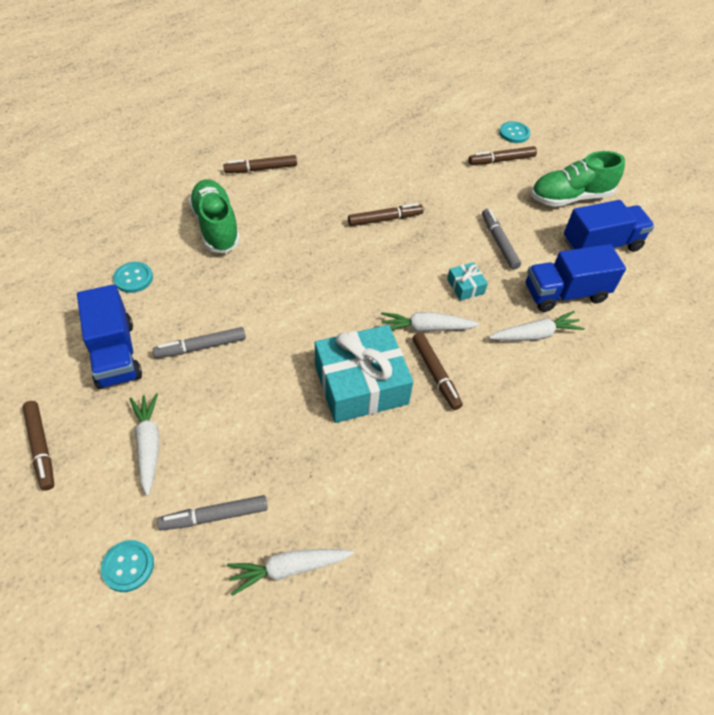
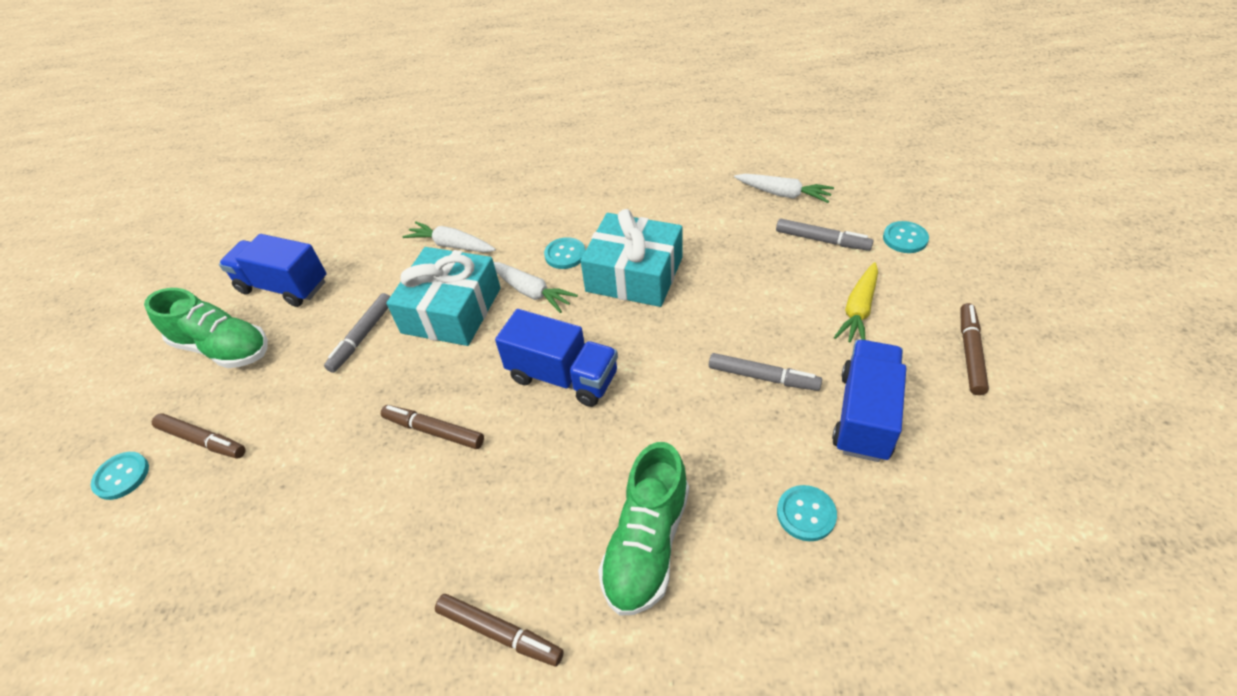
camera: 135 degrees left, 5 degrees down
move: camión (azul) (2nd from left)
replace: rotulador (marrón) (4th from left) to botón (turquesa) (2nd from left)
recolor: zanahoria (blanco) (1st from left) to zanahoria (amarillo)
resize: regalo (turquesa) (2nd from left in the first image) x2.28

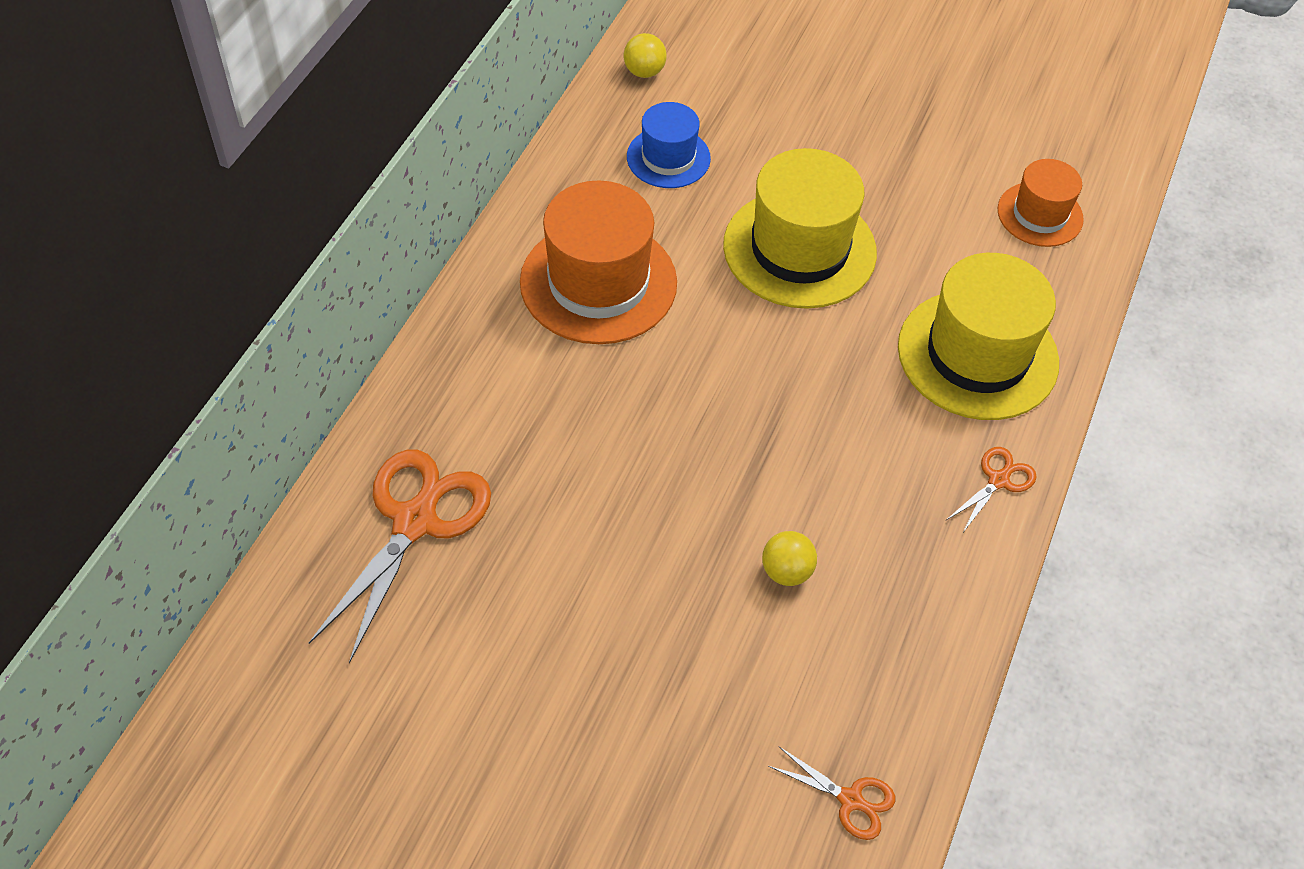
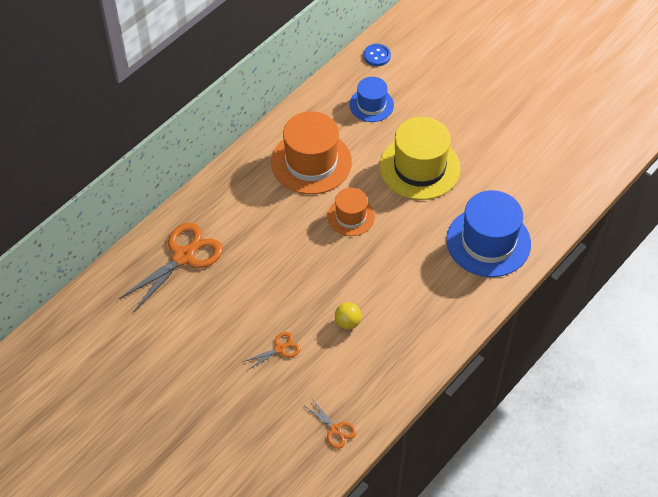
camera: 20 degrees right, 0 degrees up
move: tijeras (naranja) (3rd from left in the first image) to tijeras (naranja) (2nd from left); sombrero (naranja) (2nd from left)
replace: pelota (amarillo) (1st from left) to botón (azul)
recolor: sombrero (amarillo) (2nd from left) to sombrero (azul) (2nd from left)

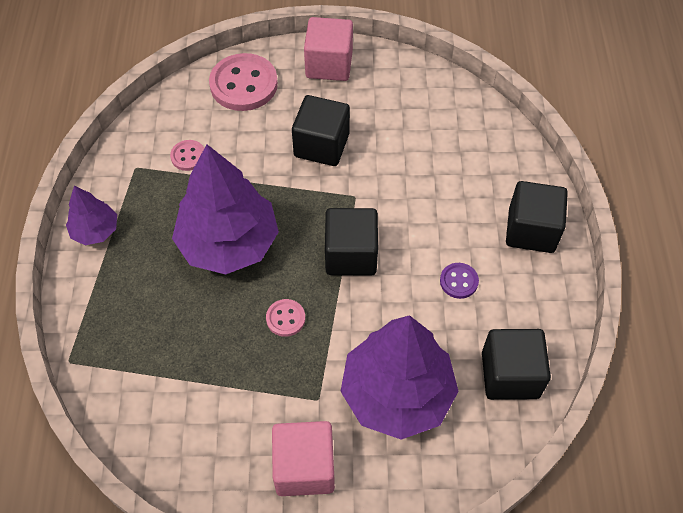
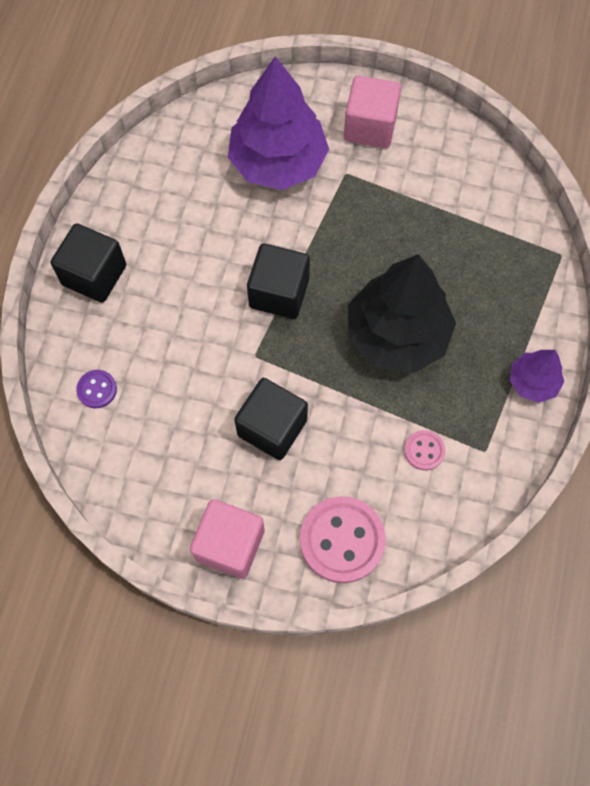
camera: 165 degrees left, 10 degrees up
delete: botón (rosa) (3rd from left); cubo (negro) (3rd from left)
move: botón (morado)
recolor: árbol (morado) (2nd from left) to árbol (negro)

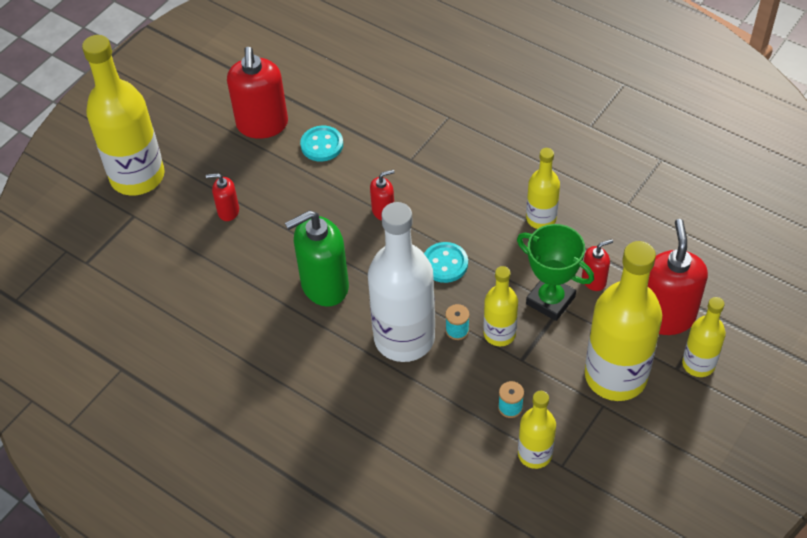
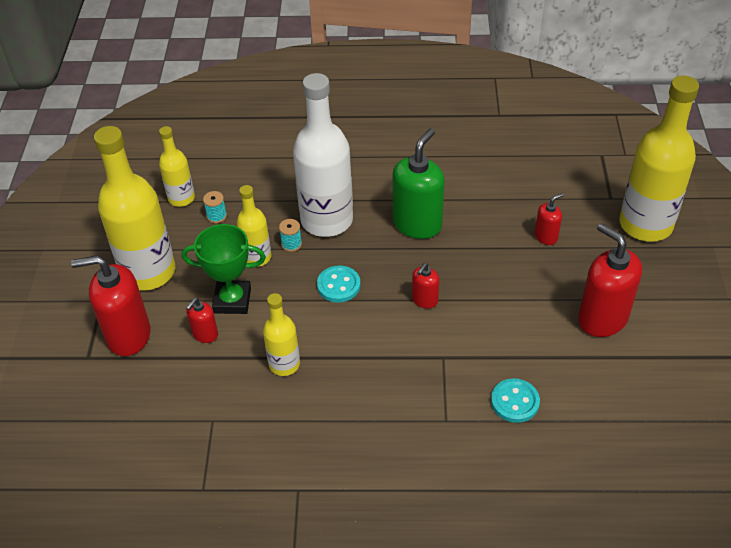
camera: 145 degrees right, 5 degrees down
delete: botella (amarillo) (6th from left)
move: botón (turquesa) (1st from left in the first image) to botón (turquesa) (2nd from left)
rotate: dispensador de jabón (rojo) (5th from left in the first image) 120 degrees clockwise

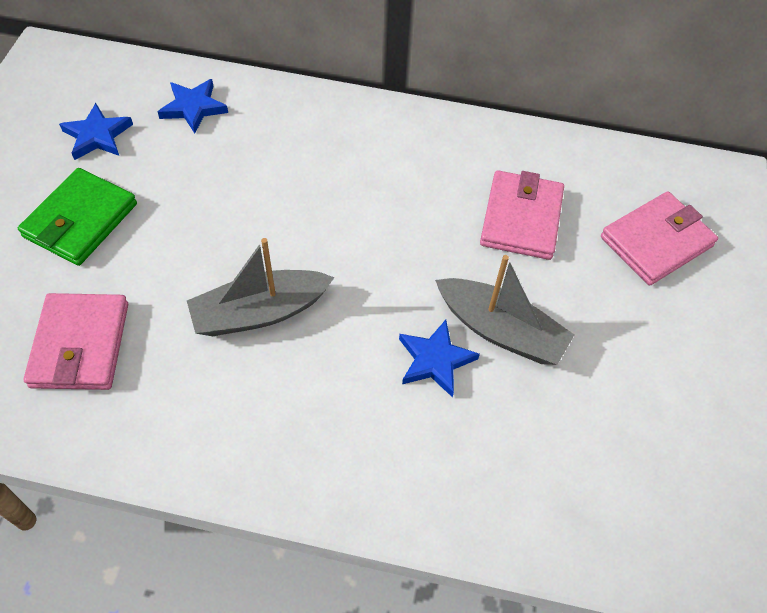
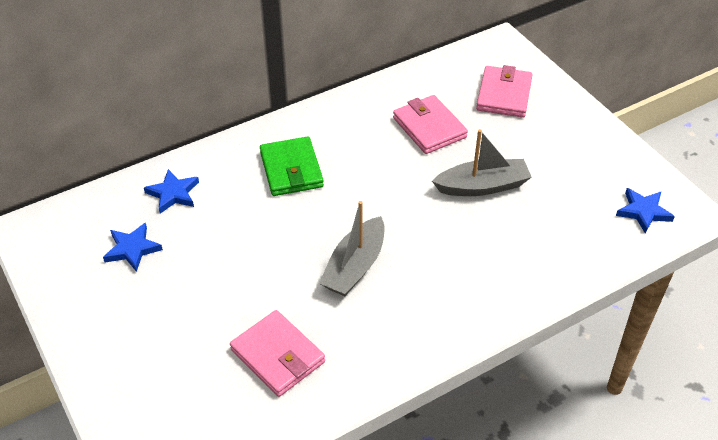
camera: 40 degrees left, 10 degrees down
move: cartera (verde); estrella (azul) (3rd from left)

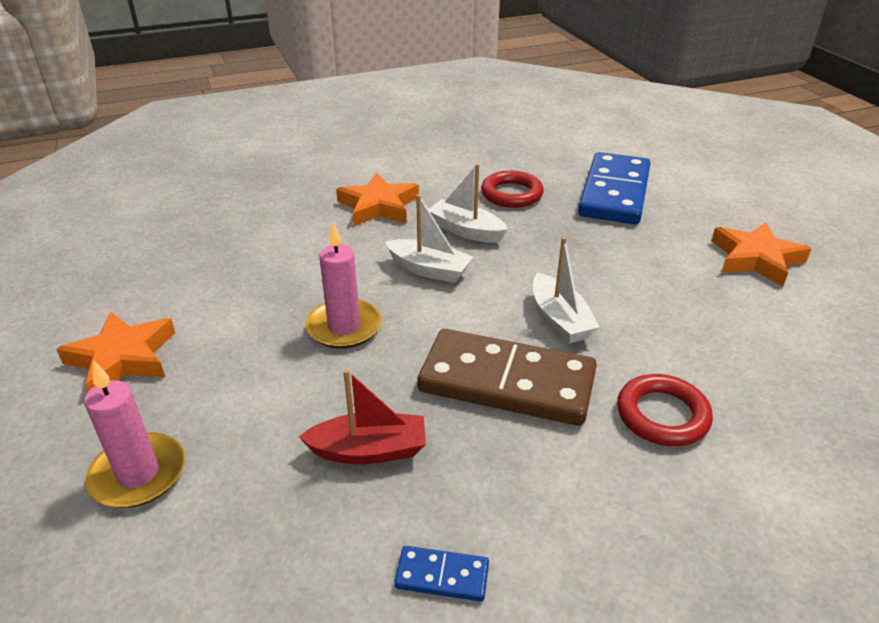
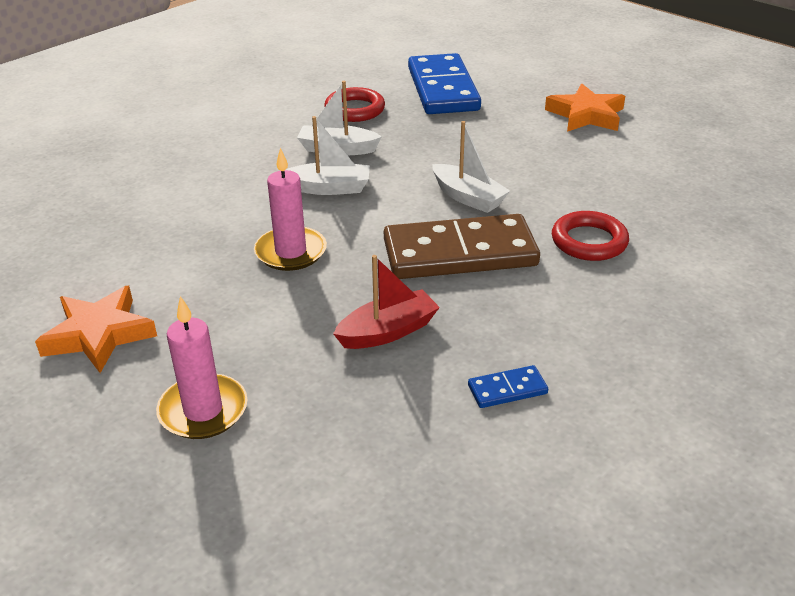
camera: 25 degrees left, 0 degrees up
delete: estrella (naranja) (2nd from left)

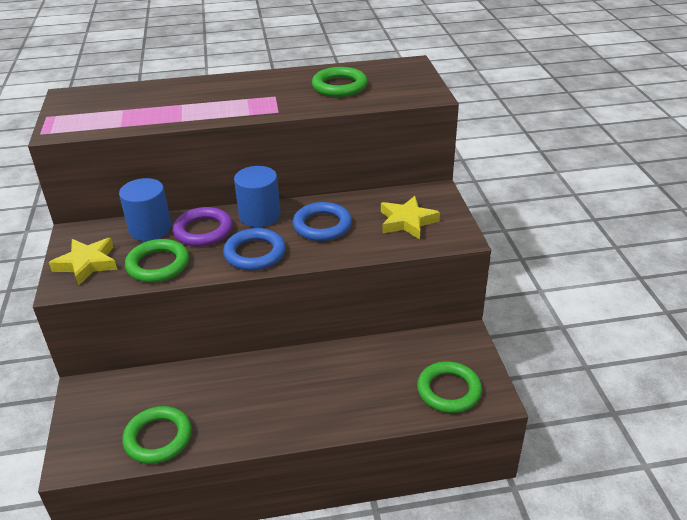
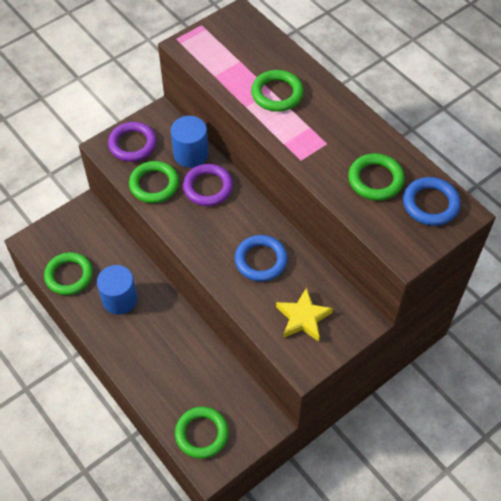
camera: 60 degrees right, 20 degrees up
insert: anillo (verde) (4th from left)
move: anillo (azul) (1st from left in the first image) to anillo (azul) (2nd from left); cilindro (azul) (2nd from left in the first image) to cilindro (azul) (1st from left)
replace: estrella (amarillo) (1st from left) to anillo (morado) (1st from left)

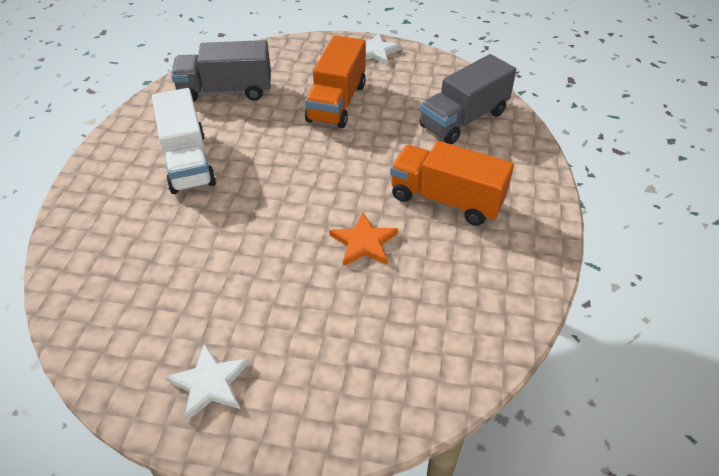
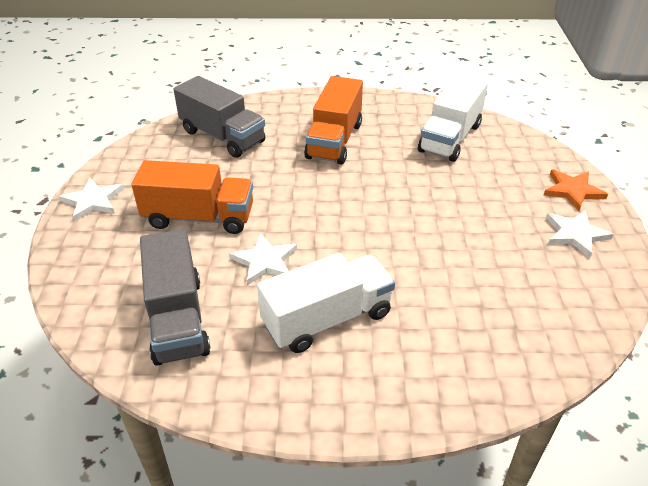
camera: 100 degrees left, 5 degrees down
insert: estrella (blanco) (2nd from left); camión (blanco) (2nd from left)
move: estrella (naranja)

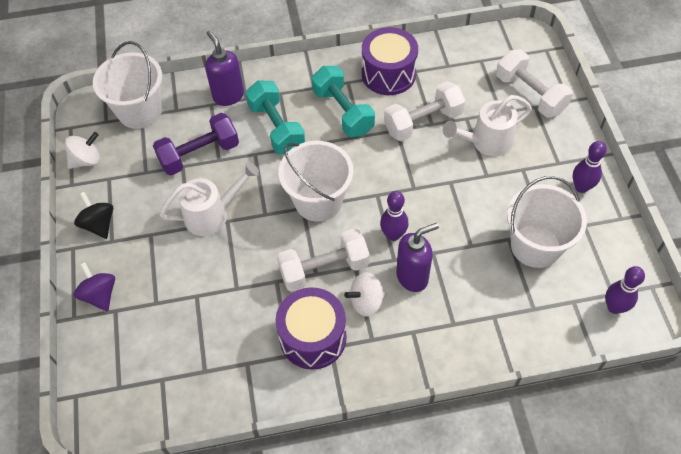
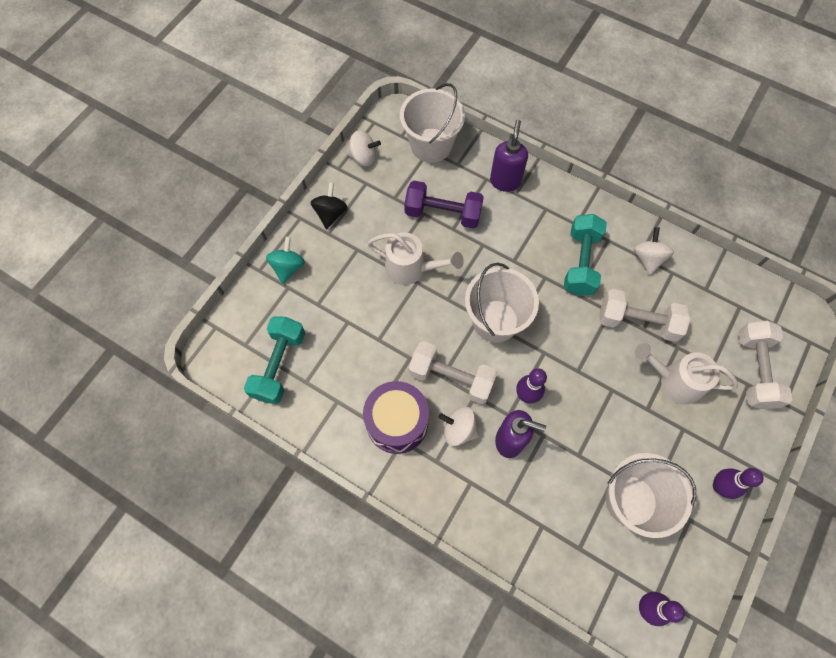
camera: 40 degrees right, 10 degrees up
move: mancuerna (turquesa) (1st from left)
replace: tambor (morado) (2nd from left) to peonza (blanco) (3rd from left)
recolor: peonza (morado) to peonza (turquesa)

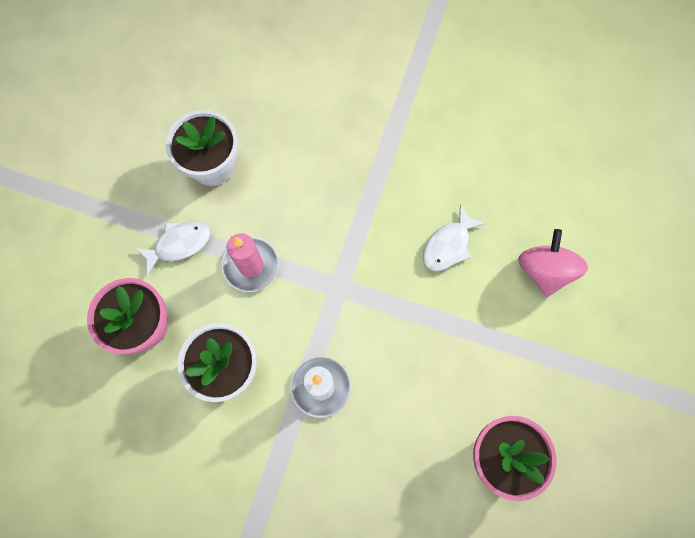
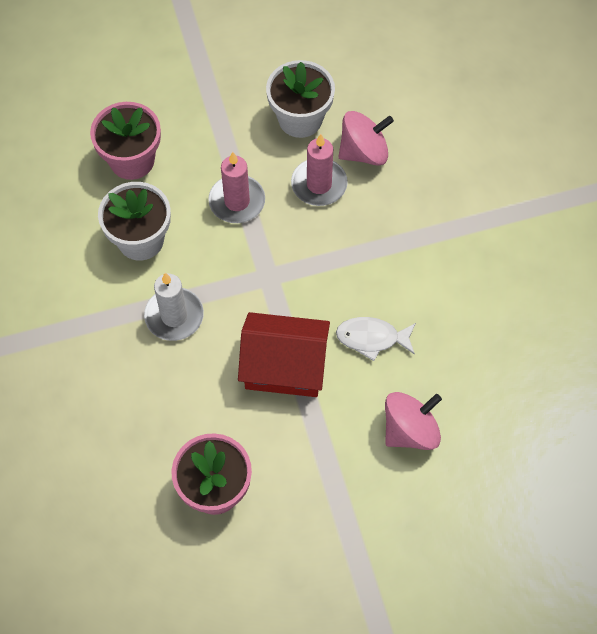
camera: 55 degrees right, 10 degrees down
delete: pez (blanco) (1st from left)
insert: casa (rojo); vela (rosa) (2nd from left); peonza (rosa) (1st from left)

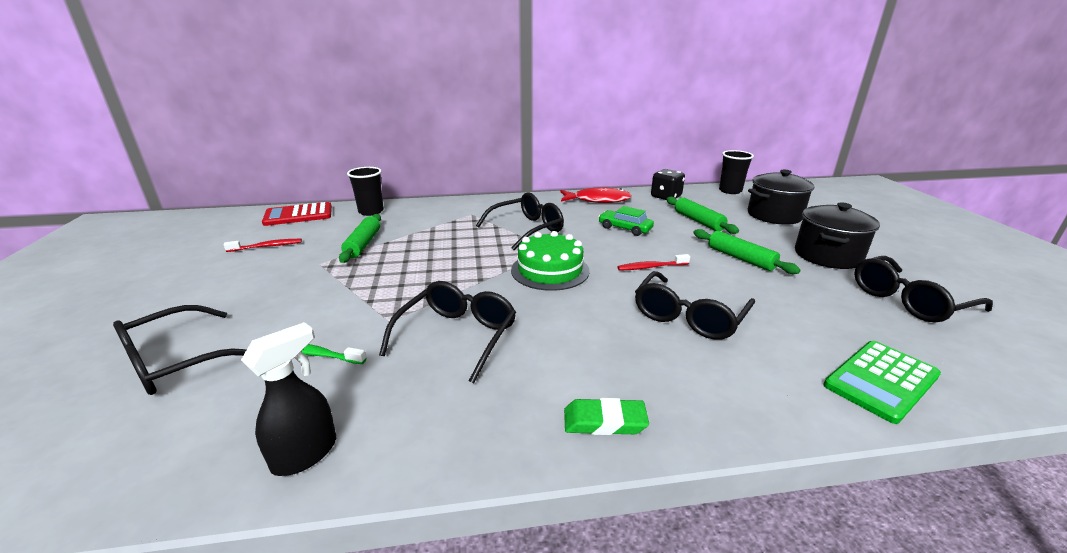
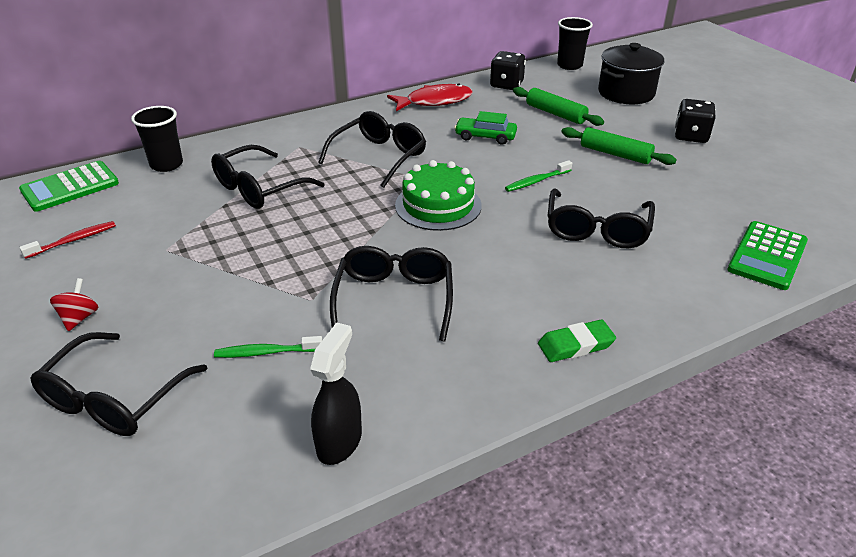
camera: 20 degrees left, 10 degrees up
delete: rodillo (verde) (1st from left)
insert: peonza (rojo)
move: gafas (negro) (5th from left in the first image) to gafas (negro) (2nd from left)
replace: olla (negro) (2nd from left) to dado (negro) (2nd from left)
recolor: calculadora (rojo) to calculadora (verde) (1st from left); cepillo de dientes (rojo) (2nd from left) to cepillo de dientes (verde) (2nd from left)

